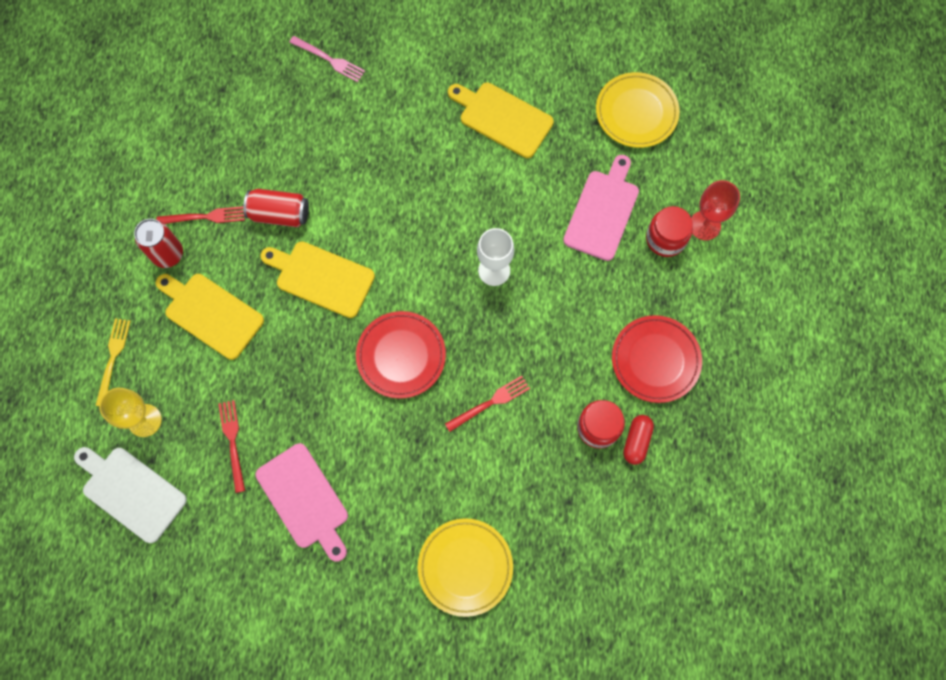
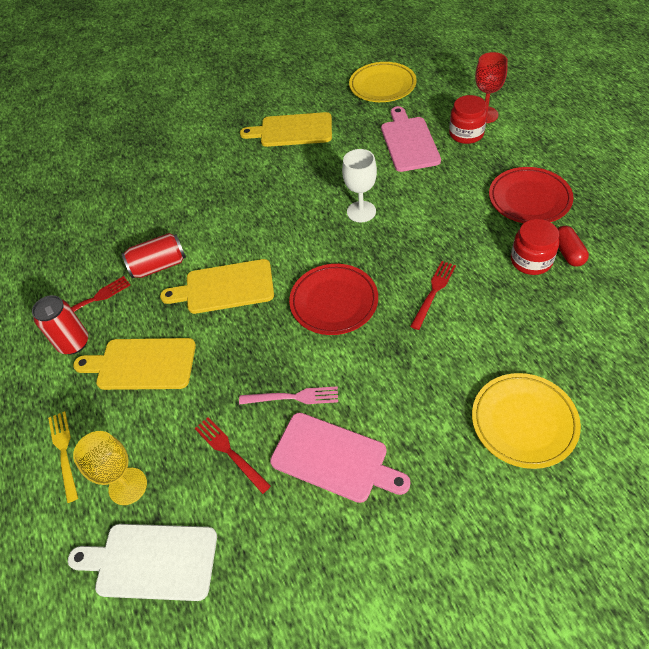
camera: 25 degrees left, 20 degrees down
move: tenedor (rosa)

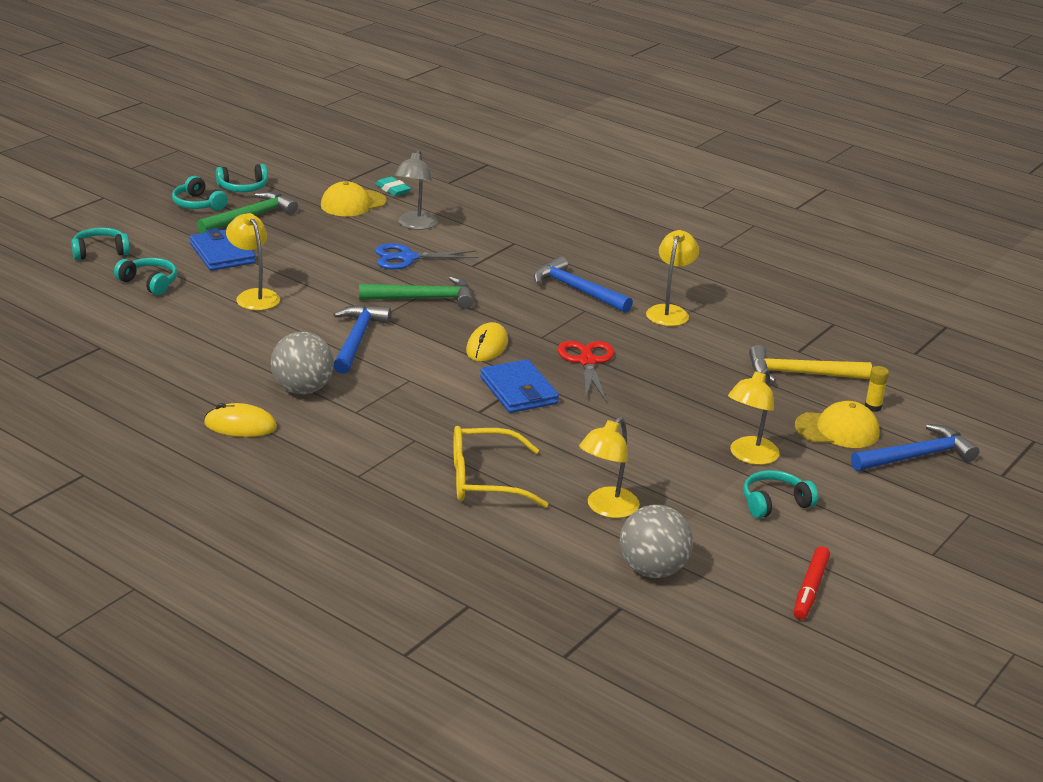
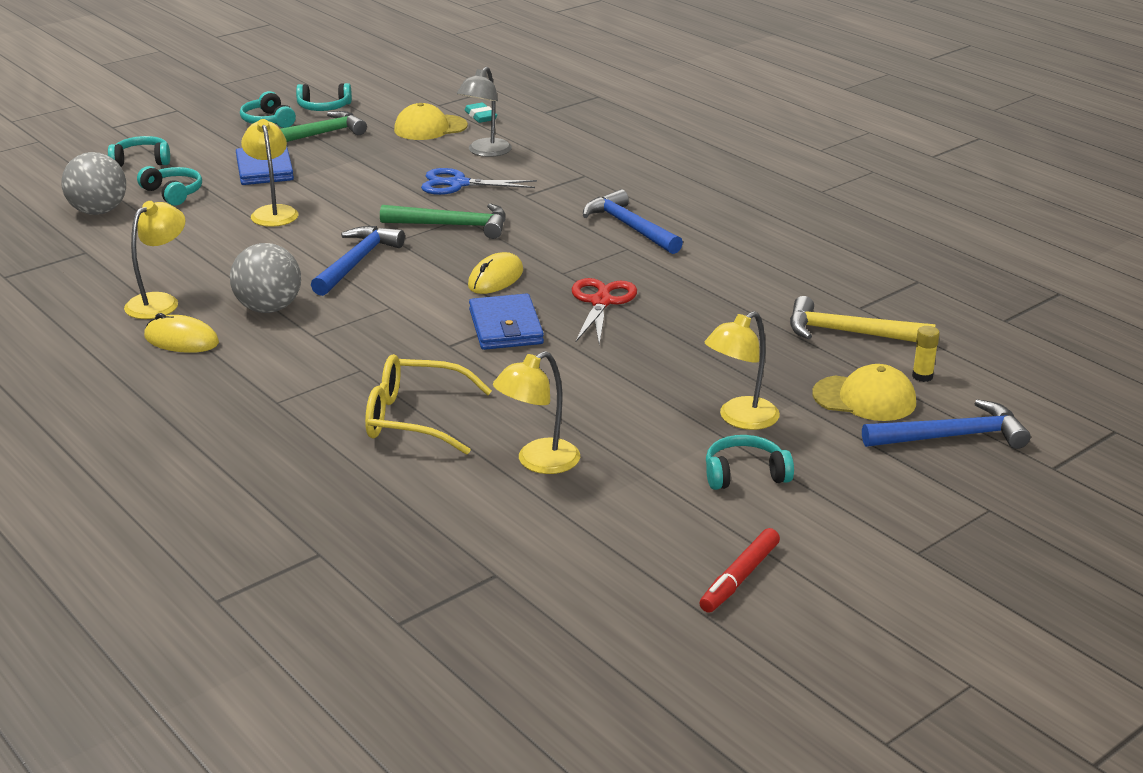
camera: 15 degrees right, 0 degrees up
move: pelota (gris) (2nd from left in the first image) to pelota (gris) (1st from left); lámpara (amarillo) (3rd from left in the first image) to lámpara (amarillo) (1st from left)

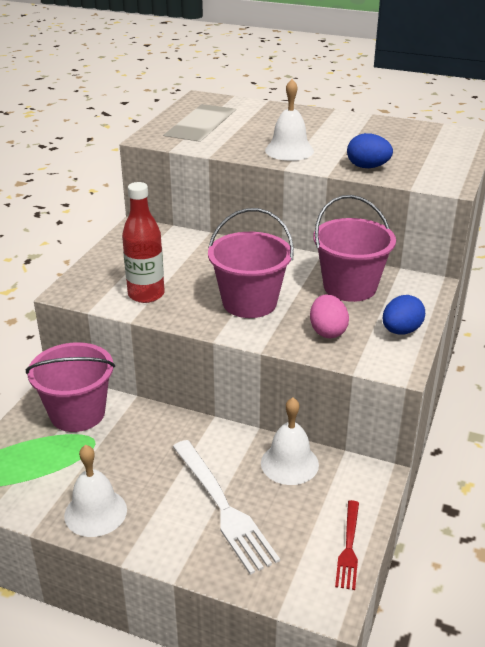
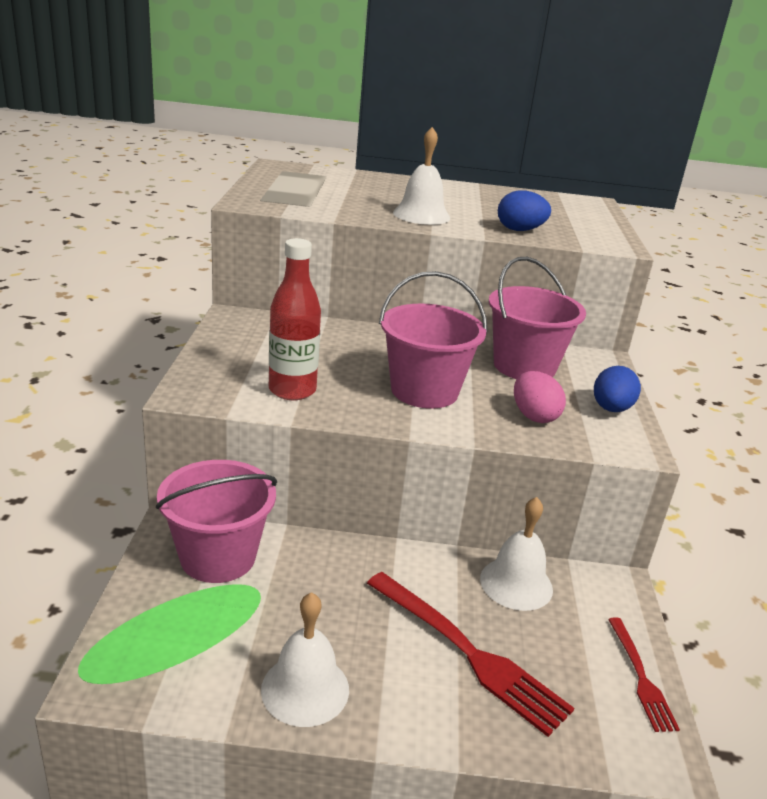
camera: 20 degrees left, 5 degrees down
recolor: tenedor (blanco) to tenedor (rojo) (1st from left)

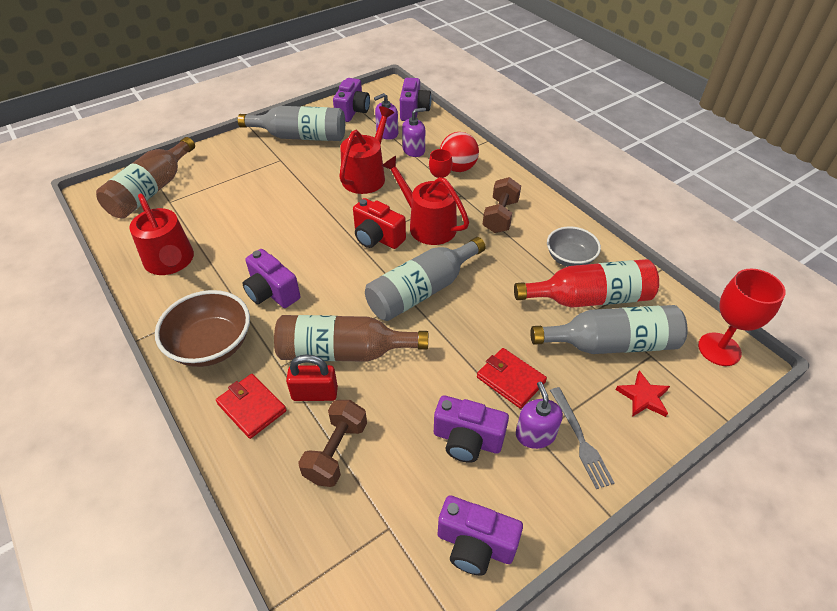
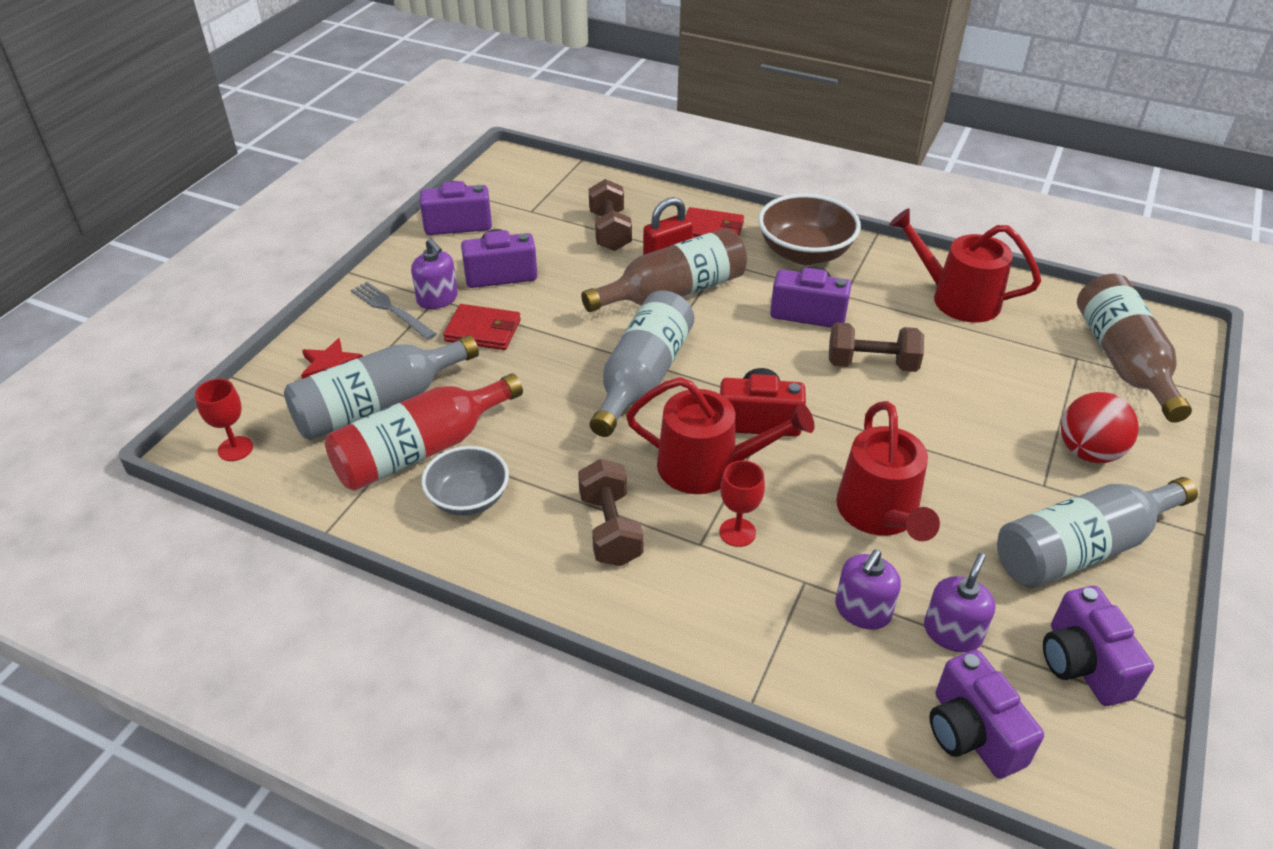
camera: 150 degrees right, 5 degrees down
insert: mancuerna (marrón) (3rd from left)
move: pelota (rojo)
resize: copa (rojo) (2nd from left in the first image) x0.61

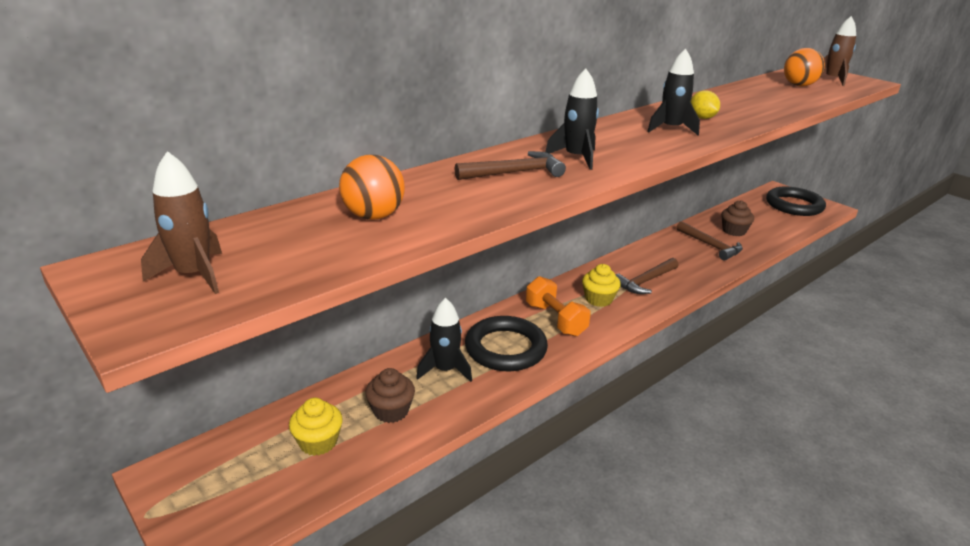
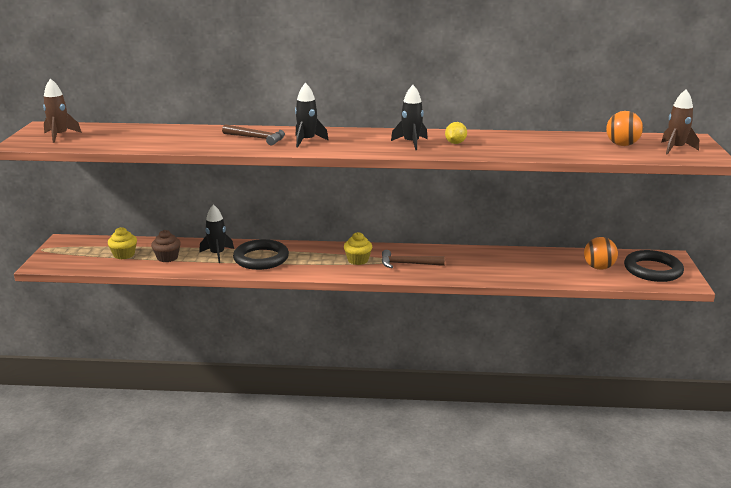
camera: 45 degrees right, 5 degrees down
delete: mancuerna (naranja); martillo (marrón) (3rd from left); magdalena (marrón) (2nd from left)
move: pelota (naranja) (1st from left)

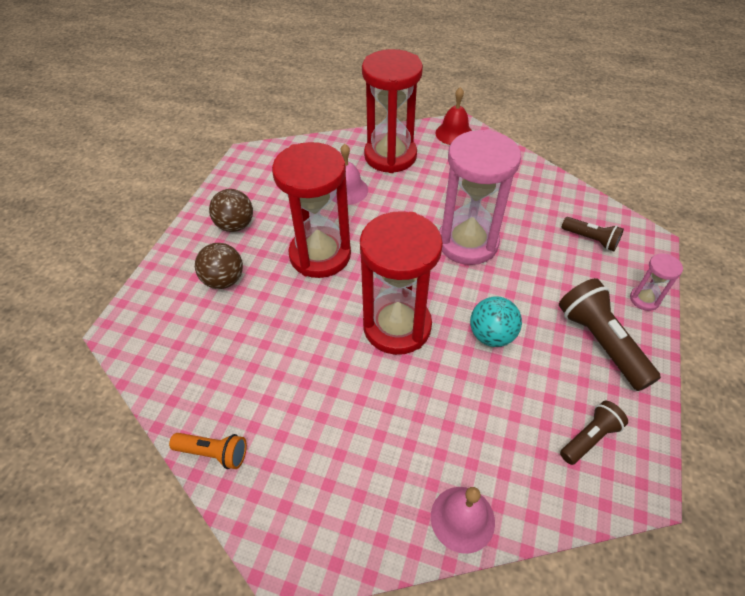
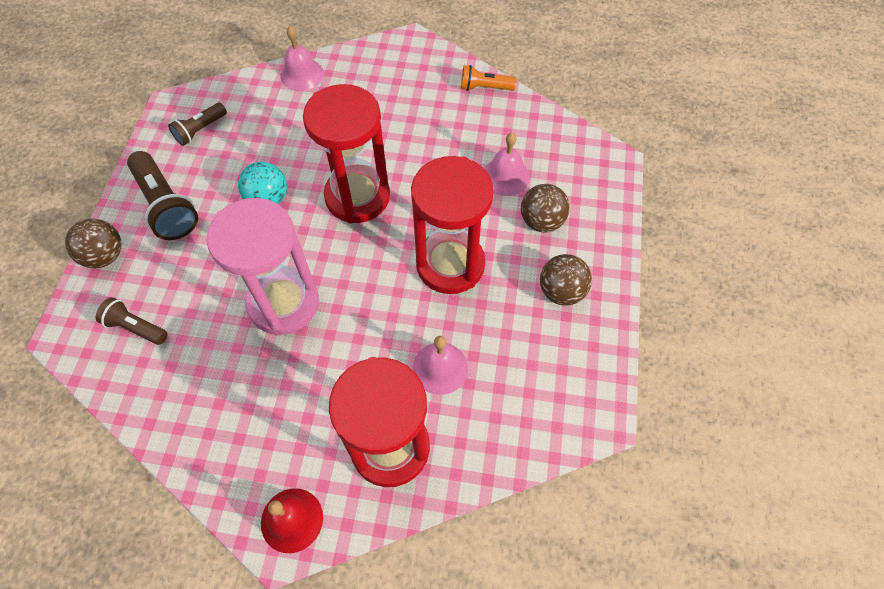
camera: 170 degrees right, 10 degrees up
insert: campana (rosa) (3rd from left)
replace: reloj de arena (rosa) (2nd from left) to pelota (marrón) (1st from left)

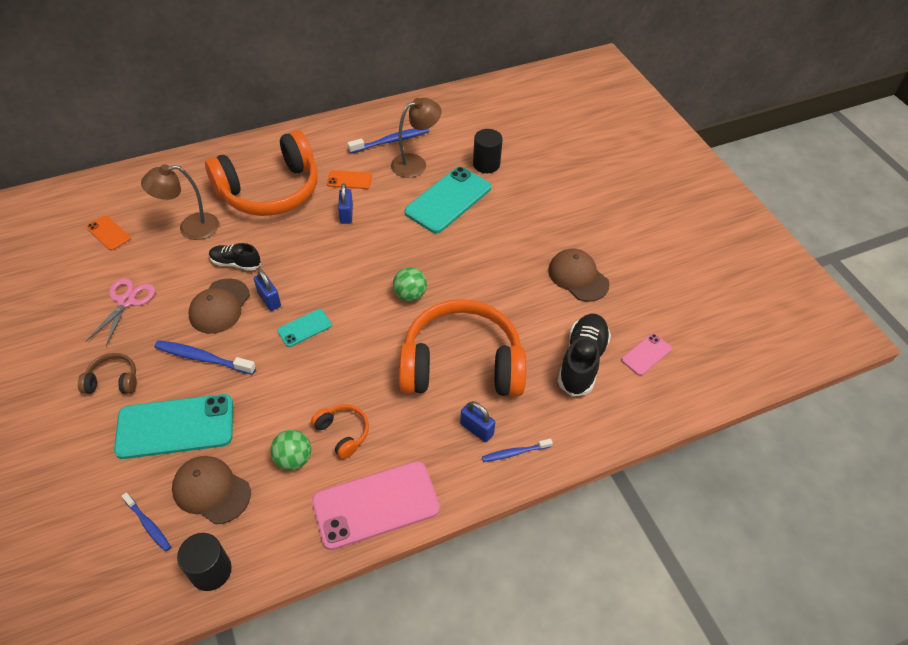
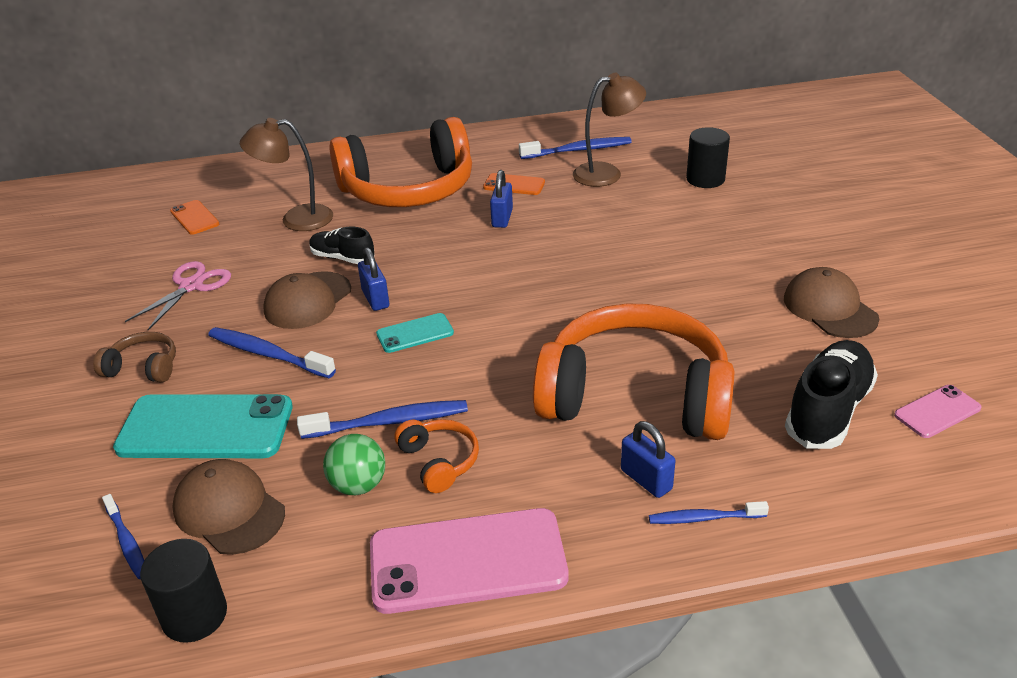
camera: 15 degrees right, 15 degrees down
delete: pelota (verde) (2nd from left); móvil (turquesa) (3rd from left)
insert: cepillo de dientes (azul) (3rd from left)

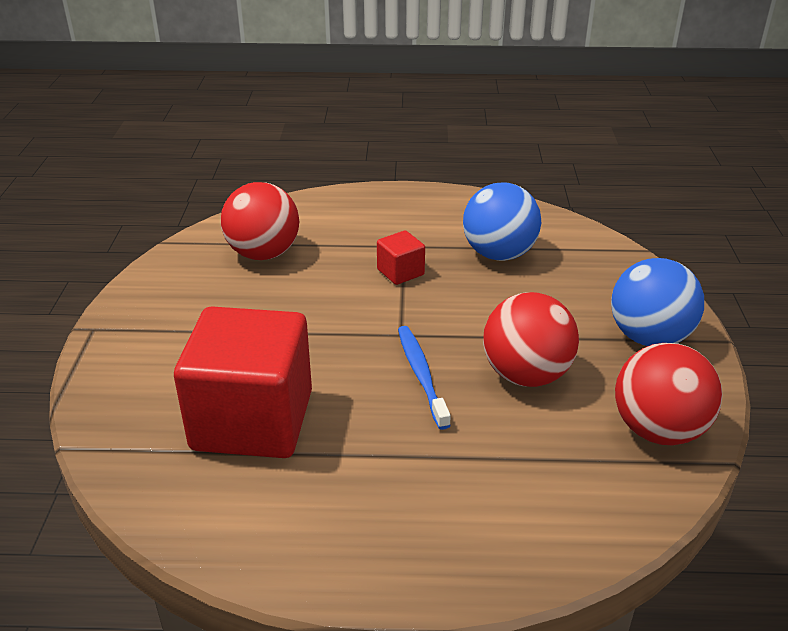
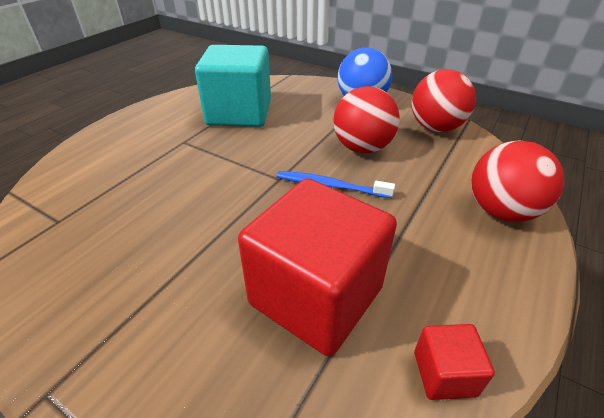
camera: 60 degrees left, 5 degrees up
move: pelota (rojo) (1st from left in the first image) to pelota (rojo) (3rd from left); cubo (rojo) (2nd from left)
replace: pelota (azul) (1st from left) to cubo (turquesa)

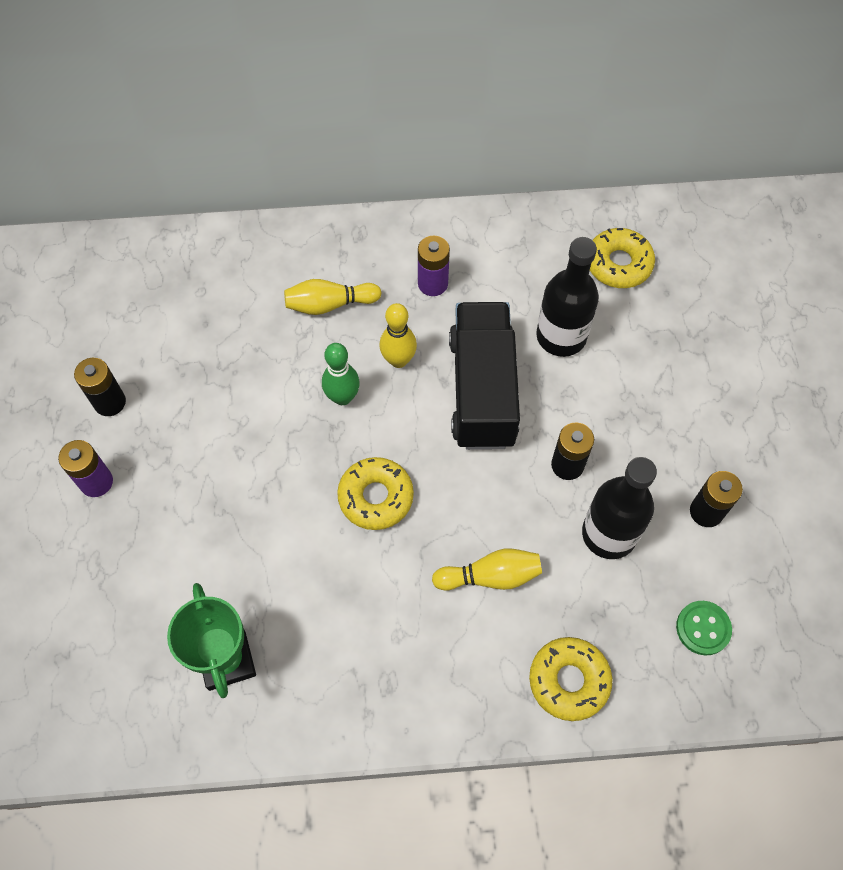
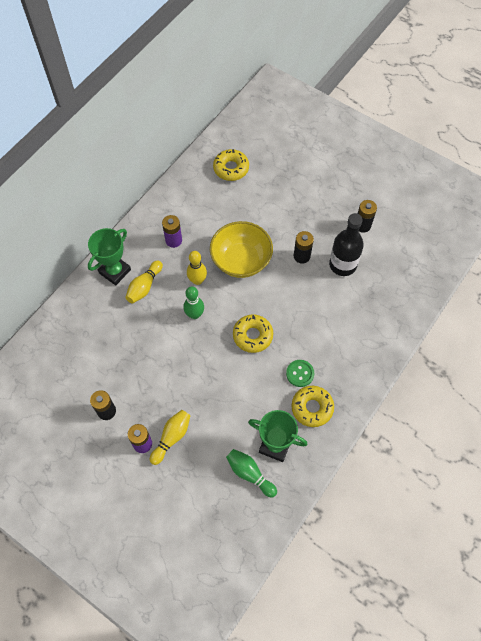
camera: 50 degrees left, 0 degrees up
delete: botella (negro) (1st from left)
insert: trofeo (verde) (1st from left); bolo (verde) (2nd from left)
move: bolo (amarillo) (3rd from left in the first image) to bolo (amarillo) (2nd from left); rosquilla (amarillo) (2nd from left in the first image) to rosquilla (amarillo) (3rd from left); botón (verde)
replace: camión (negro) to cuenco (amarillo)

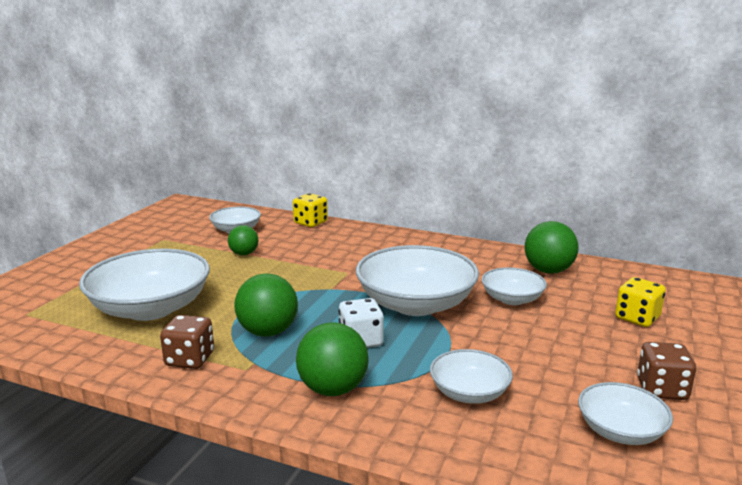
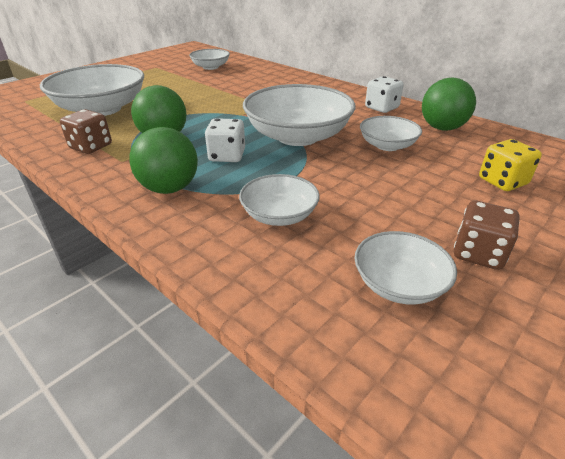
camera: 20 degrees right, 15 degrees up
delete: pelota (verde) (1st from left); dado (amarillo) (1st from left)
insert: dado (blanco) (2nd from left)

